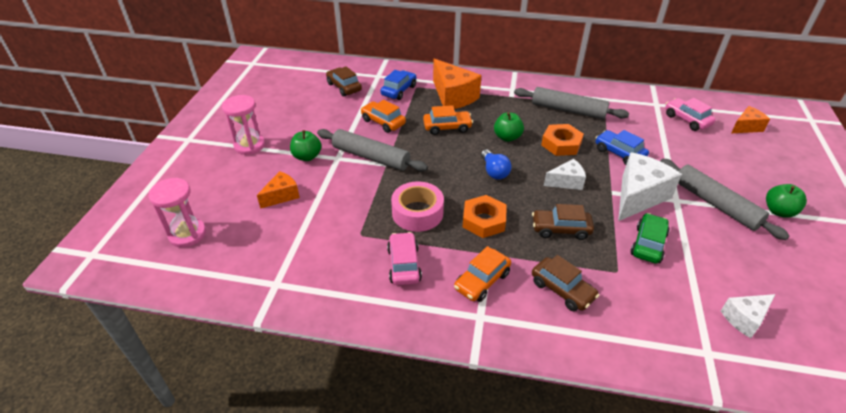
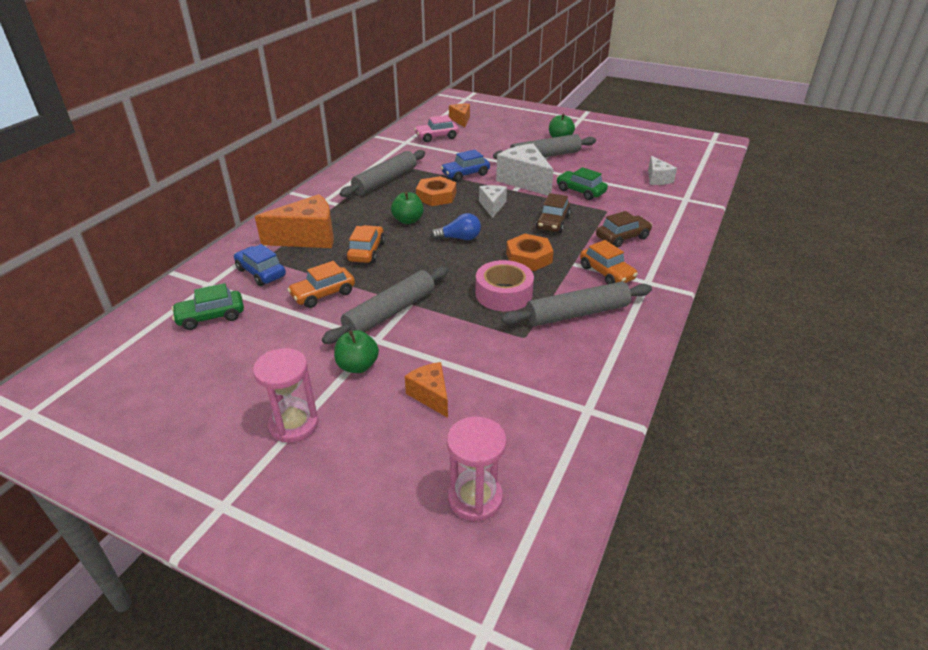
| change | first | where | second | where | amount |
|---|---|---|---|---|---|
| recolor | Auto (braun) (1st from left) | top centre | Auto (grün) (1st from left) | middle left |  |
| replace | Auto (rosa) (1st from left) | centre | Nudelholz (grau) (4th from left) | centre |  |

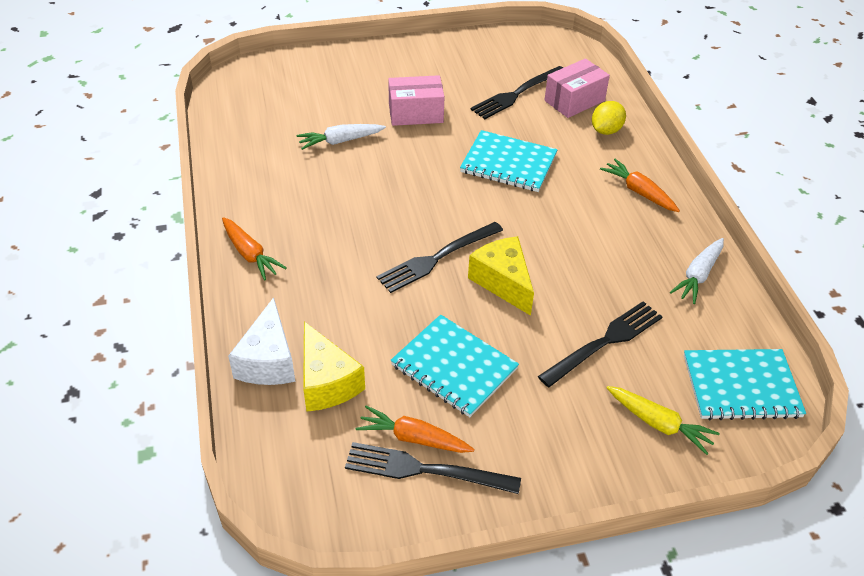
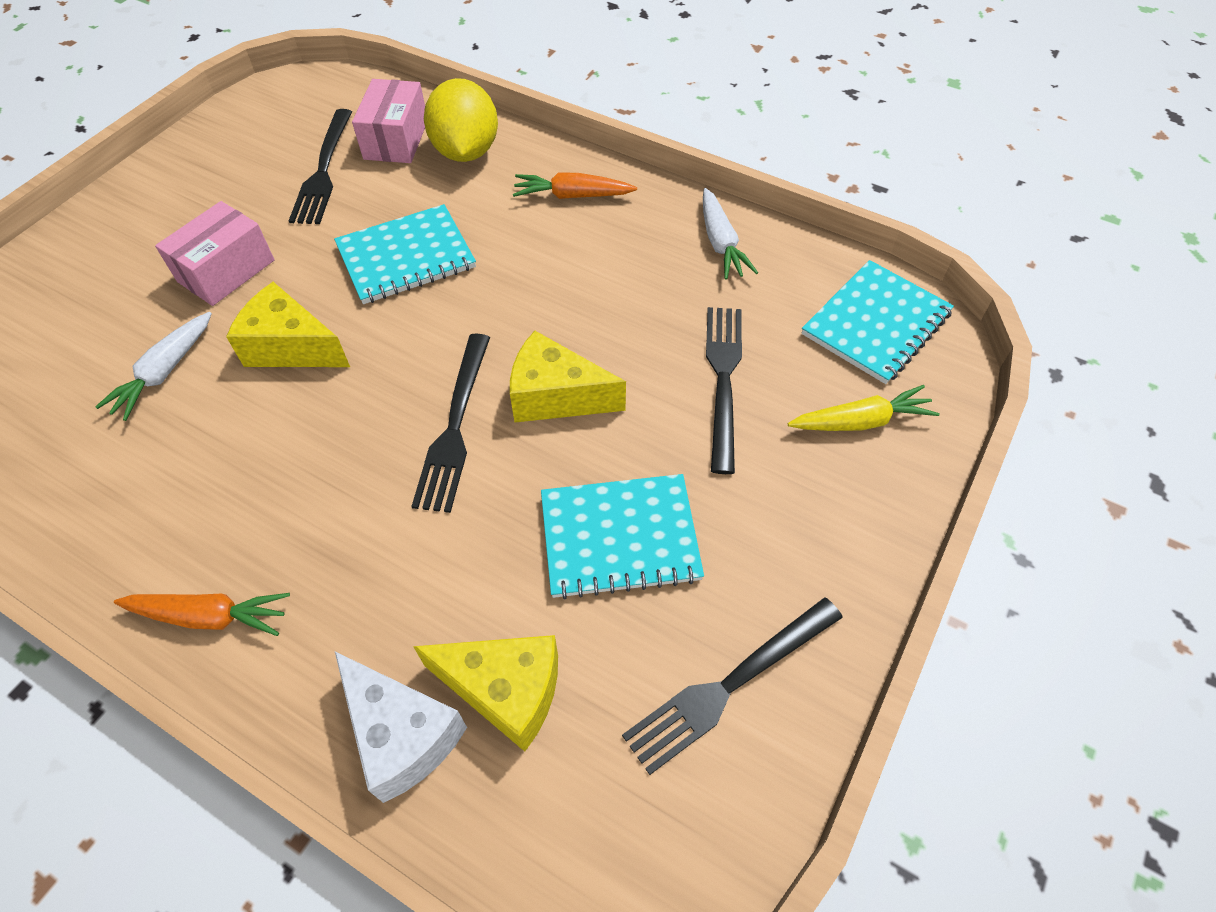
| change | first | where | second | where | amount |
|---|---|---|---|---|---|
| delete | Karotte (orange) (2nd from left) | bottom centre |  |  |  |
| resize | Zitrone (gelb) | top right |  | top centre | x1.64 |
| insert |  |  | Käse (gelb) (1st from left) | middle left |  |

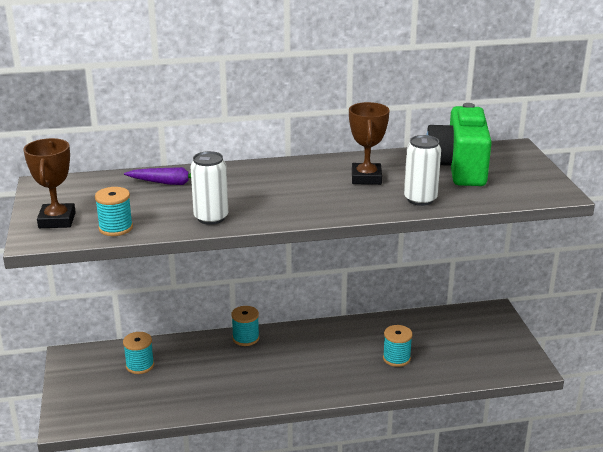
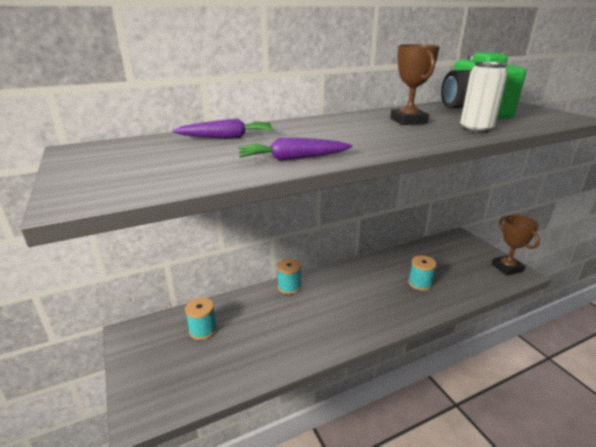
| change | first | where | second | where | amount |
|---|---|---|---|---|---|
| move | Pokal (braun) (1st from left in the first image) | middle left | Pokal (braun) (2nd from left) | middle right |  |
| delete | Garnrolle (türkis) (1st from left) | middle left |  |  |  |
| replace | Dose (weiß) (1st from left) | centre | Karotte (lila) (2nd from left) | centre |  |

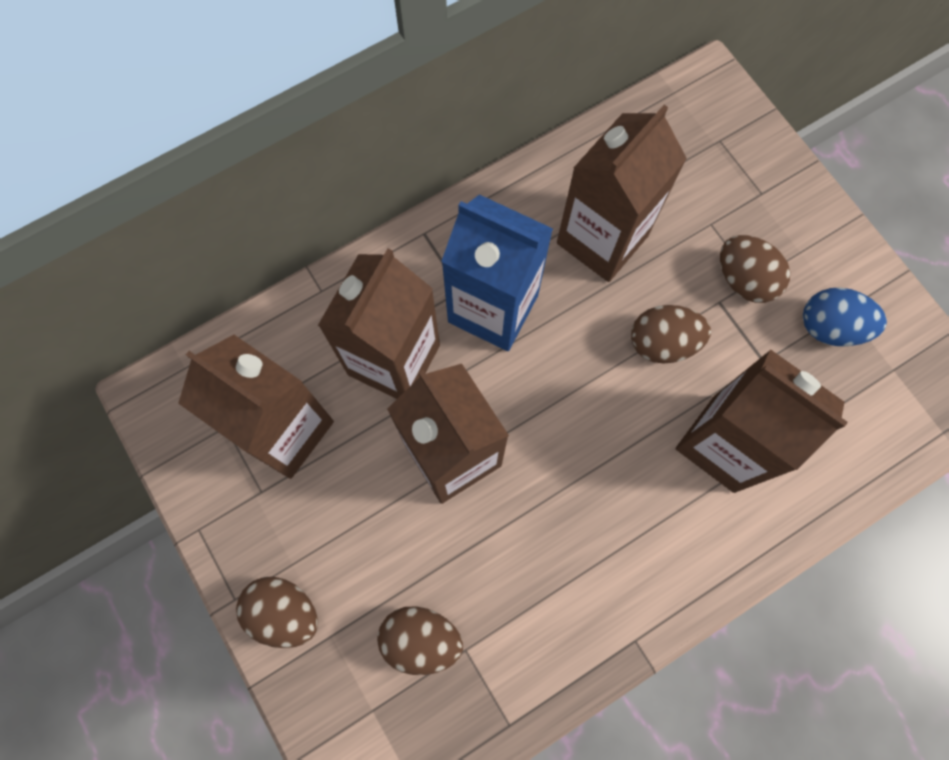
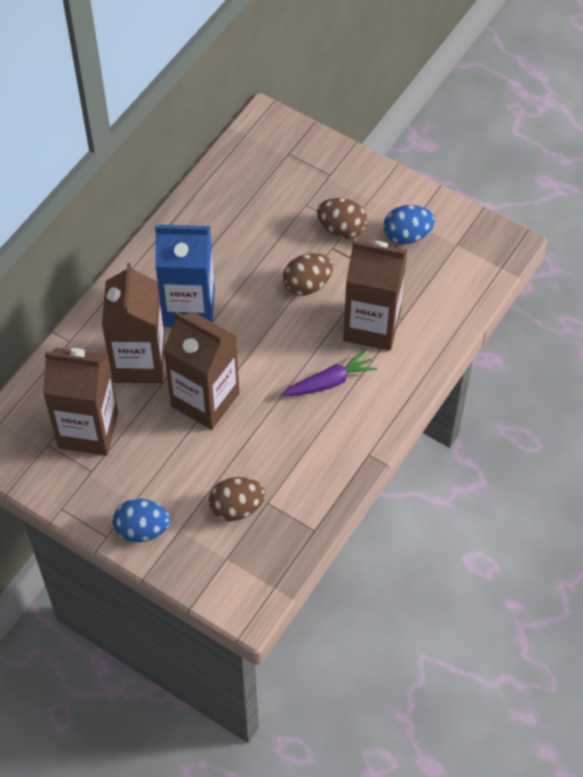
| change | first | where | second | where | amount |
|---|---|---|---|---|---|
| recolor | Ei (braun) (1st from left) | bottom left | Ei (blau) (1st from left) | bottom left |  |
| delete | Getränkekarton (braun) (4th from left) | top centre |  |  |  |
| insert |  |  | Karotte (lila) | centre |  |

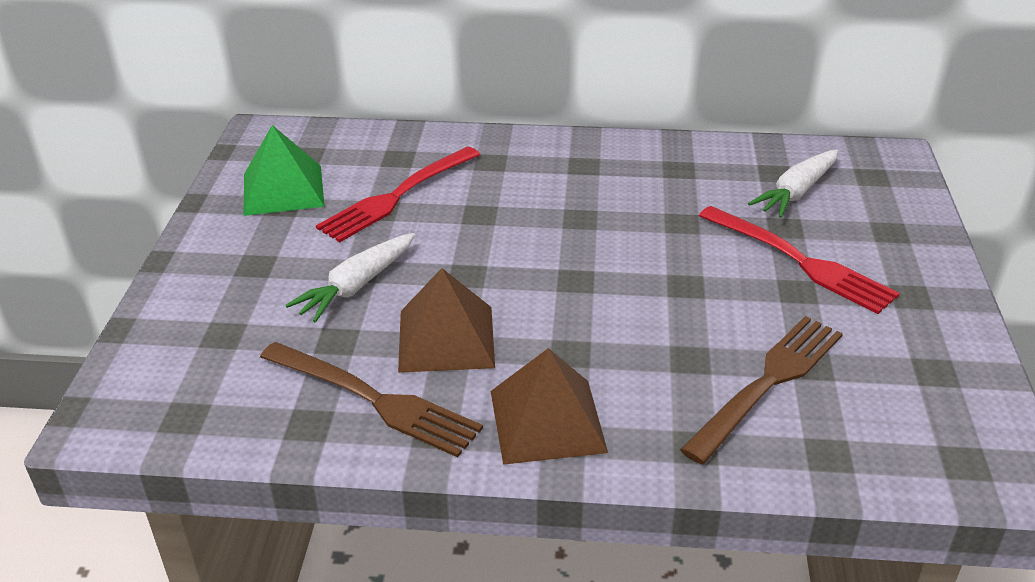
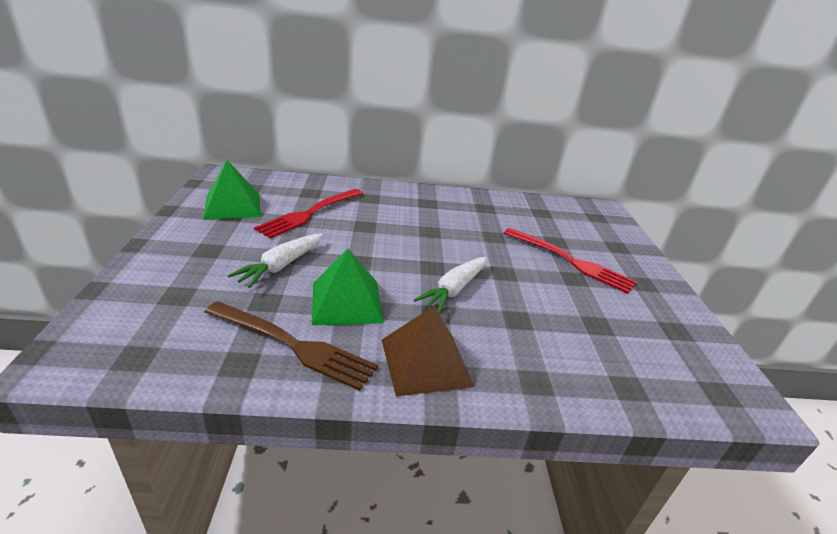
| change | first | where | second | where | amount |
|---|---|---|---|---|---|
| recolor | Pyramide (braun) (1st from left) | centre | Pyramide (grün) (2nd from left) | centre |  |
| delete | Gabel (braun) (2nd from left) | bottom right |  |  |  |
| move | Karotte (weiß) (2nd from left) | top right |  | centre |  |

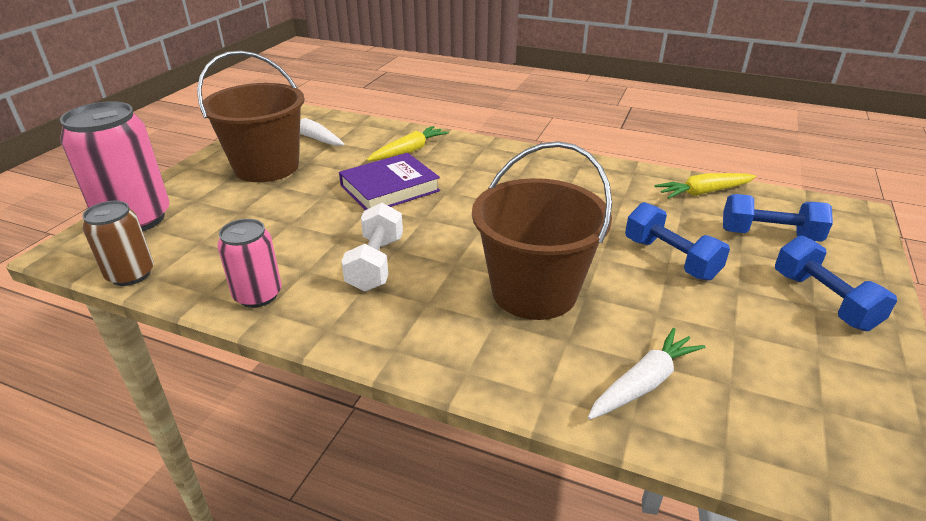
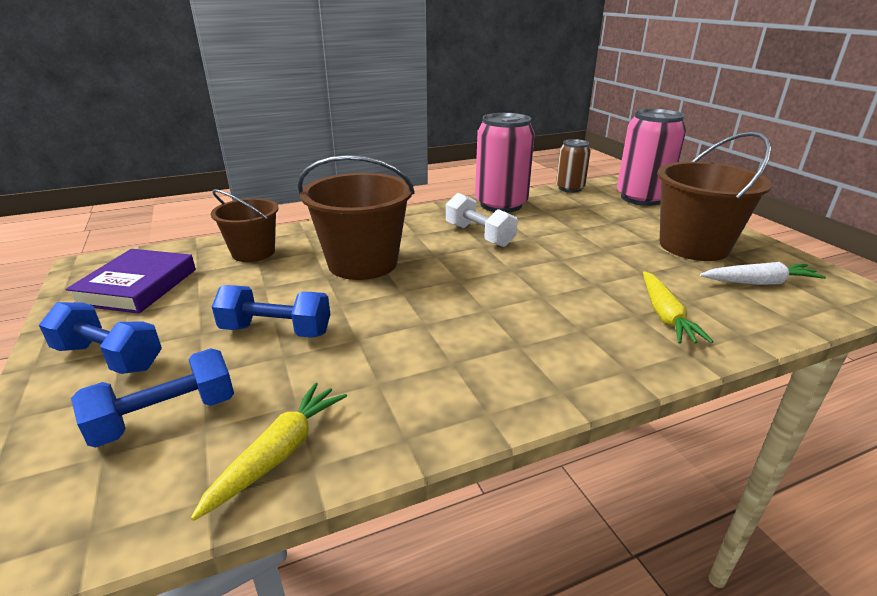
| change | first | where | second | where | amount |
|---|---|---|---|---|---|
| resize | Dose (rosa) (2nd from left in the first image) | middle left | Dose (rosa) (1st from left) | top centre | x1.70 |
| move | Buch (lila) | centre |  | middle left |  |
| replace | Karotte (weiß) (2nd from left) | bottom right | Eimer (braun) (1st from left) | middle left |  |

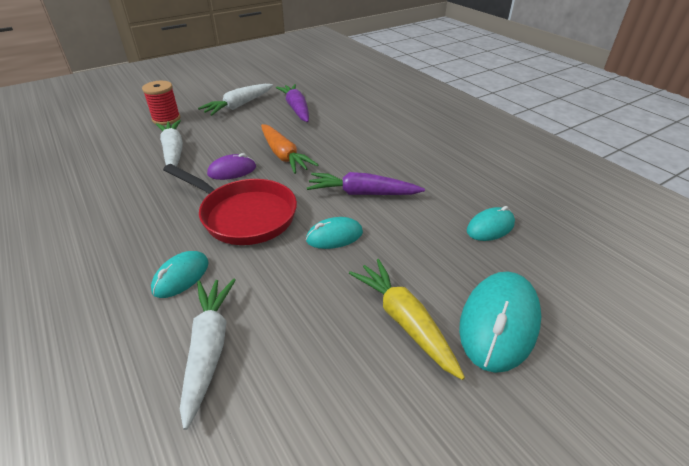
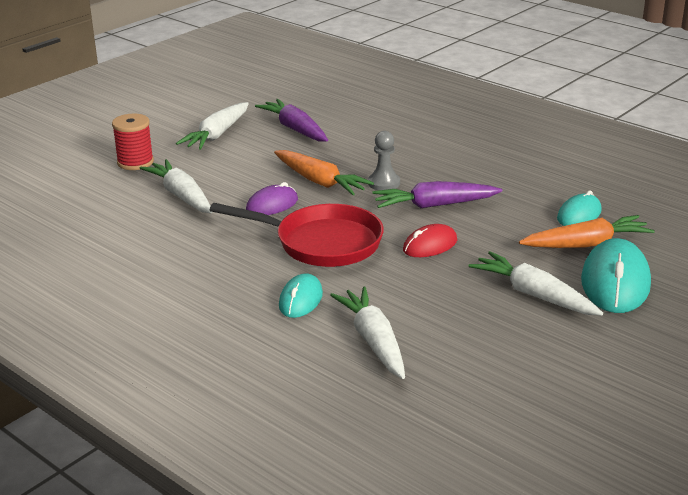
| change | first | where | second | where | amount |
|---|---|---|---|---|---|
| recolor | Computermaus (türkis) (2nd from left) | centre | Computermaus (rot) | centre |  |
| recolor | Karotte (gelb) | bottom centre | Karotte (weiß) (4th from left) | middle right |  |
| insert |  |  | Bauer (grau) | top centre |  |
| insert |  |  | Karotte (orange) (2nd from left) | middle right |  |

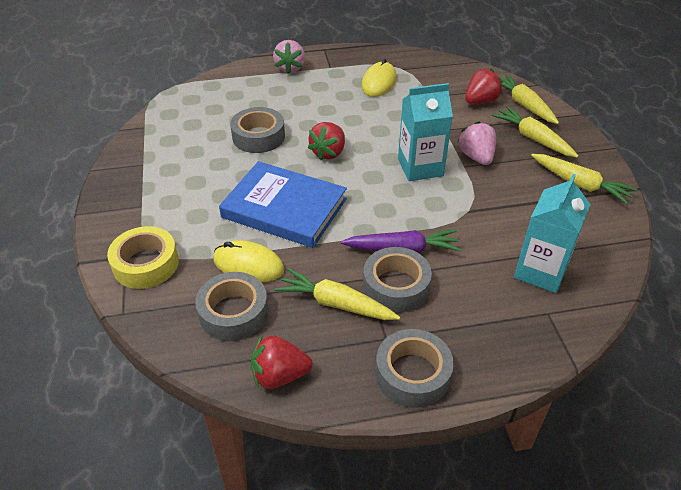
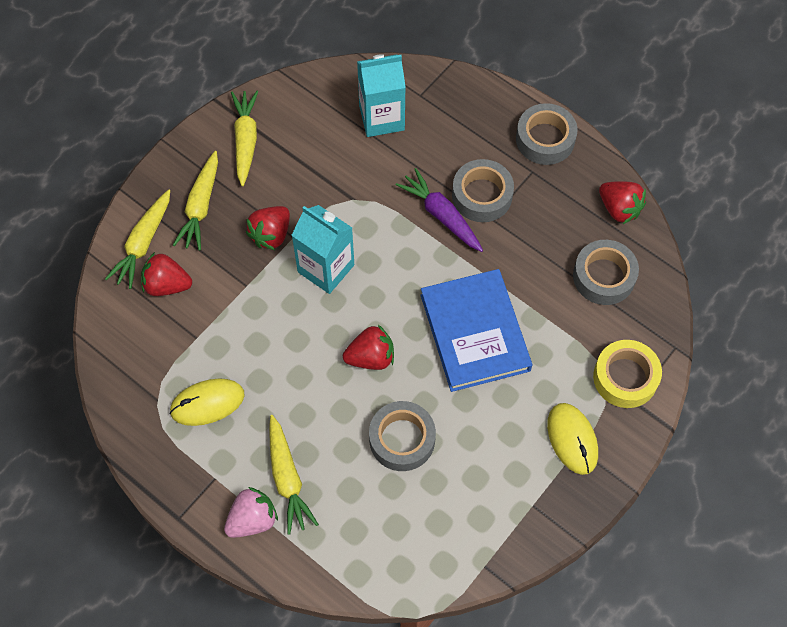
| change | first | where | second | where | amount |
|---|---|---|---|---|---|
| move | Computermaus (gelb) (1st from left in the first image) | centre | Computermaus (gelb) (2nd from left) | bottom right |  |
| move | Karotte (gelb) (1st from left in the first image) | centre | Karotte (gelb) (4th from left) | bottom centre |  |
| recolor | Erdbeere (rosa) (2nd from left) | top right | Erdbeere (rot) (2nd from left) | centre |  |

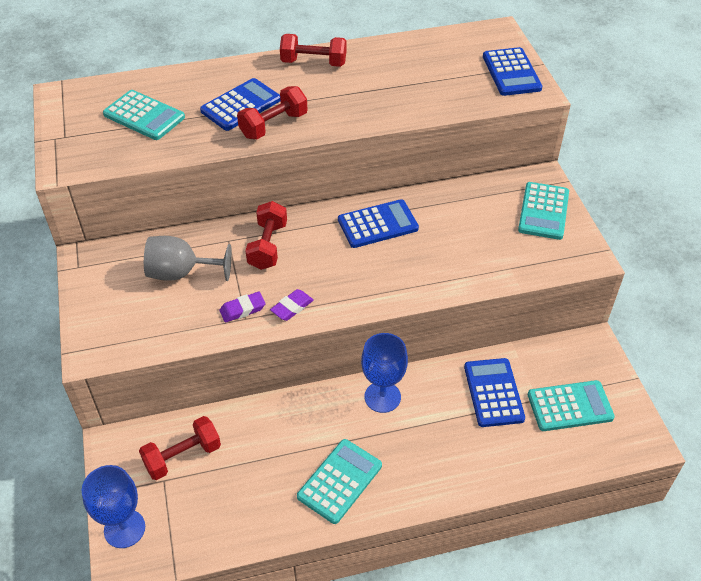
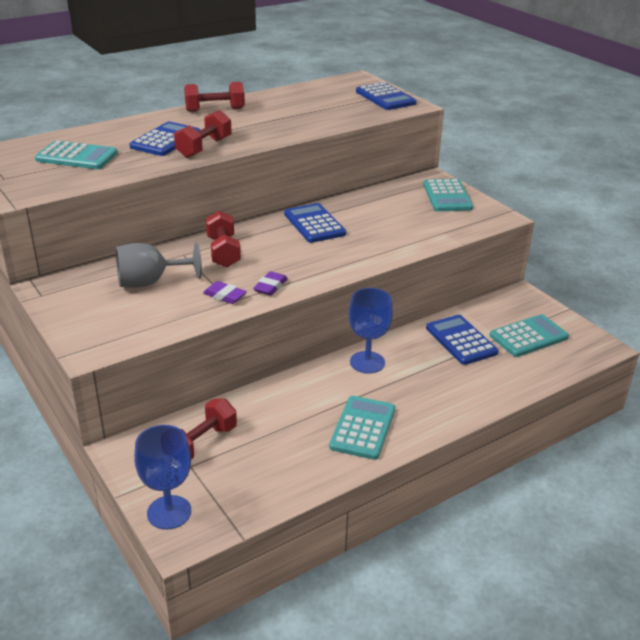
| change | first | where | second | where | amount |
|---|---|---|---|---|---|
| rotate | Radiergummi (lila) (1st from left) | centre |  | centre | 75 degrees clockwise |
| rotate | Taschenrechner (blau) (2nd from left) | centre |  | centre | 75 degrees counterclockwise |

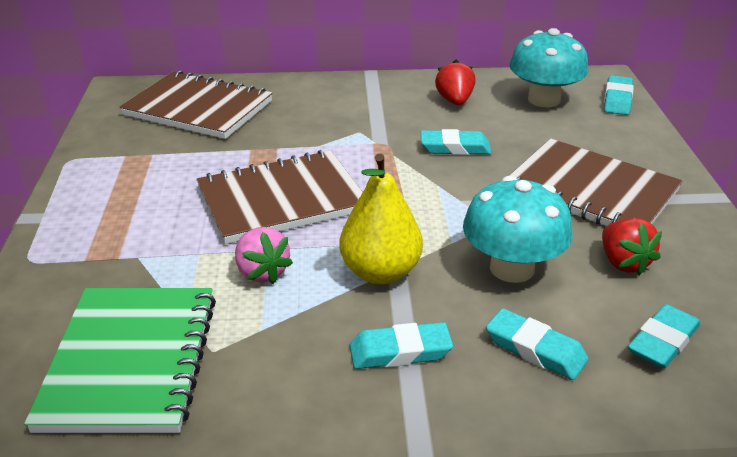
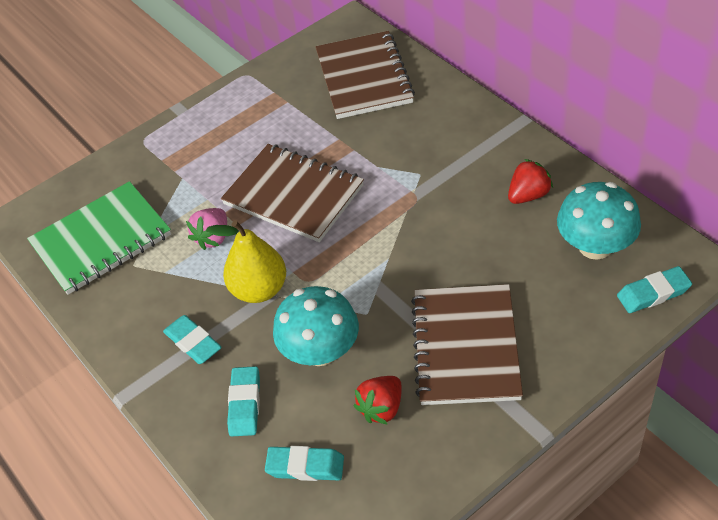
| change | first | where | second | where | amount |
|---|---|---|---|---|---|
| delete | Radiergummi (türkis) (2nd from left) | top centre |  |  |  |

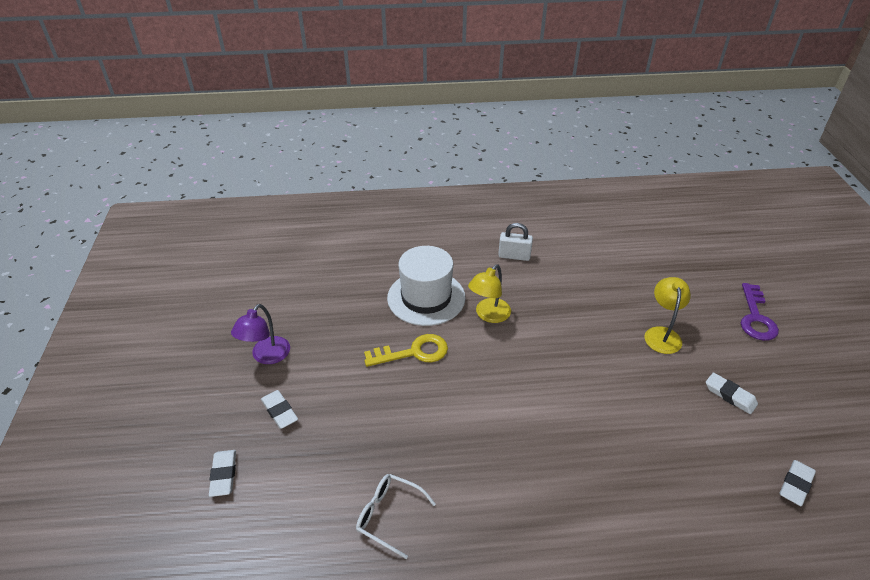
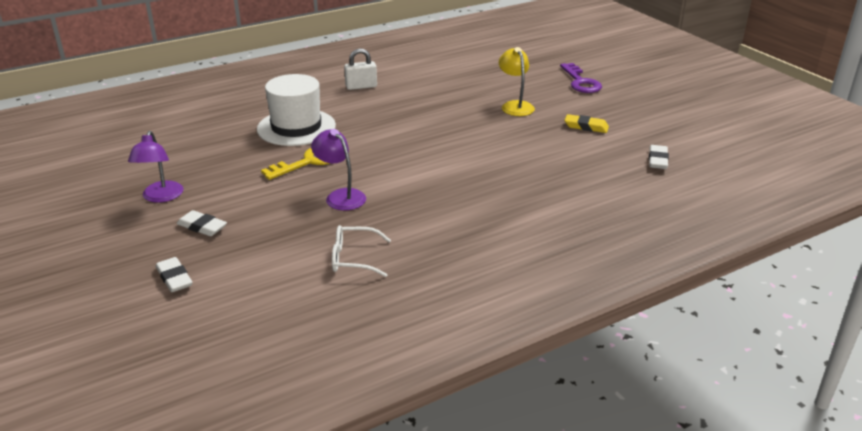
| change | first | where | second | where | amount |
|---|---|---|---|---|---|
| delete | Lampe (gelb) (1st from left) | centre |  |  |  |
| recolor | Radiergummi (weiß) (3rd from left) | bottom right | Radiergummi (gelb) | top right |  |
| insert |  |  | Lampe (lila) (2nd from left) | centre |  |

